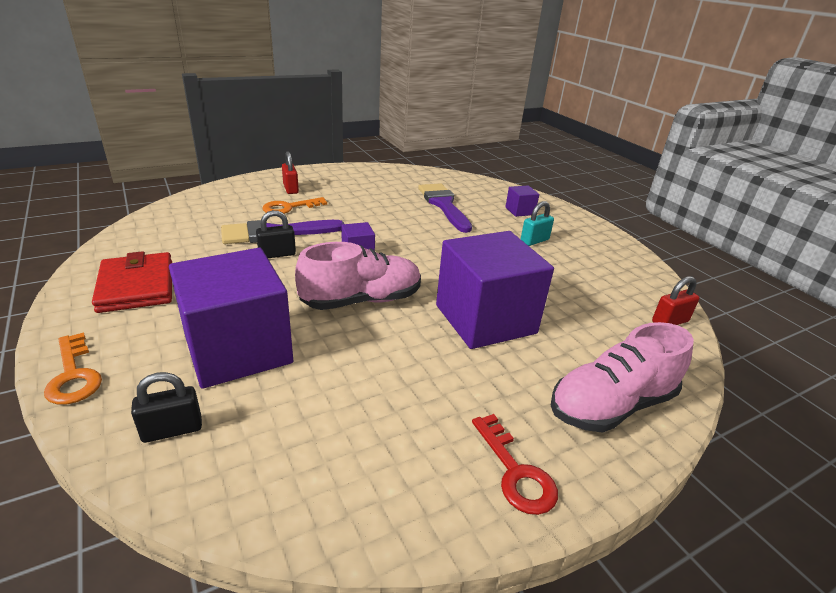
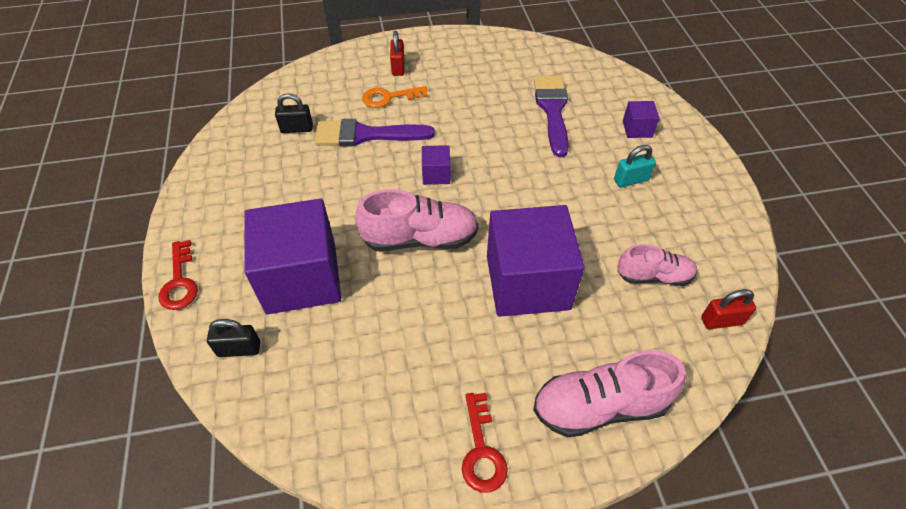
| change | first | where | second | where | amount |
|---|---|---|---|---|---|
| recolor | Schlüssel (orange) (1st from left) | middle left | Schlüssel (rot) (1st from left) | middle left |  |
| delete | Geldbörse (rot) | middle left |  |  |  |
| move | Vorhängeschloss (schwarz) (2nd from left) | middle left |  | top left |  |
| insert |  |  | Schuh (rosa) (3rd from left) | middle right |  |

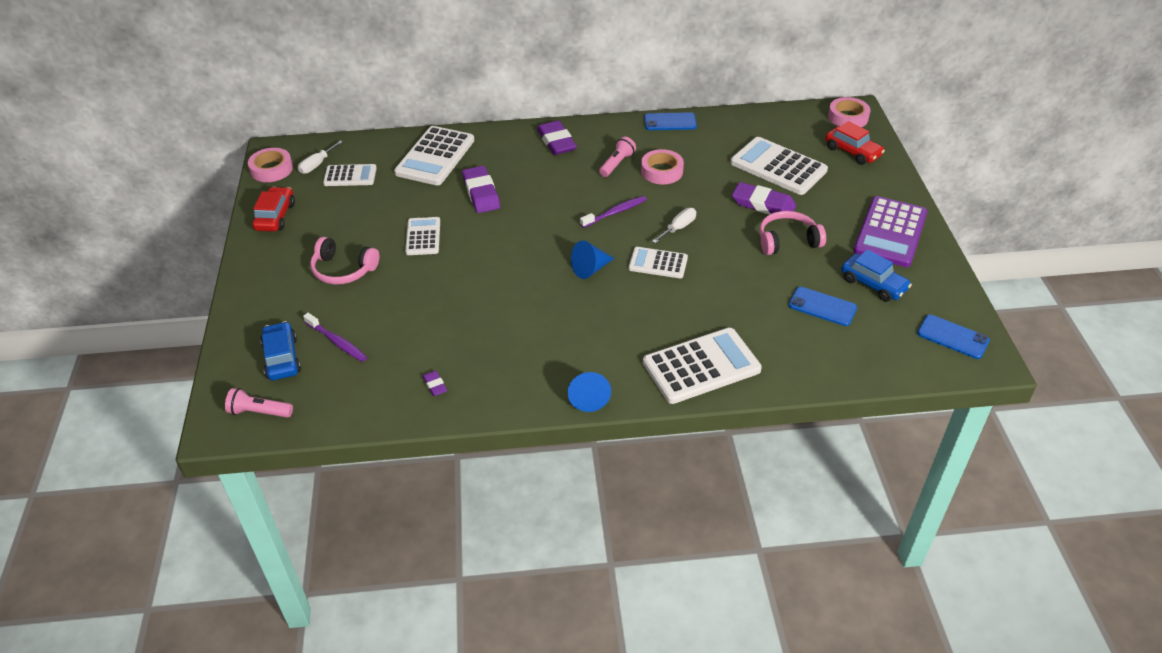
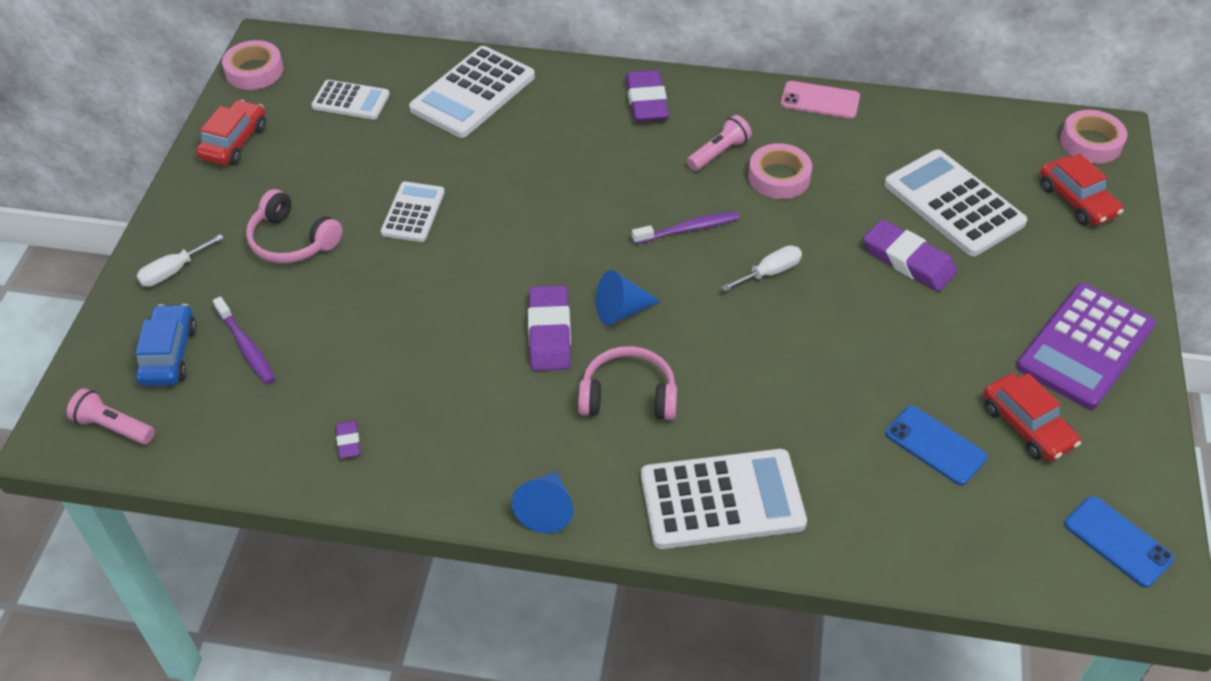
| change | first | where | second | where | amount |
|---|---|---|---|---|---|
| move | Schraubenzieher (weiß) (1st from left) | top left |  | middle left |  |
| move | Radiergummi (lila) (2nd from left) | top centre |  | centre |  |
| delete | Taschenrechner (weiß) (4th from left) | centre |  |  |  |
| recolor | Handy (blau) (1st from left) | top centre | Handy (rosa) | top right |  |
| move | Kopfhörer (rosa) (2nd from left) | middle right |  | centre |  |
| recolor | Auto (blau) (2nd from left) | middle right | Auto (rot) (2nd from left) | middle right |  |

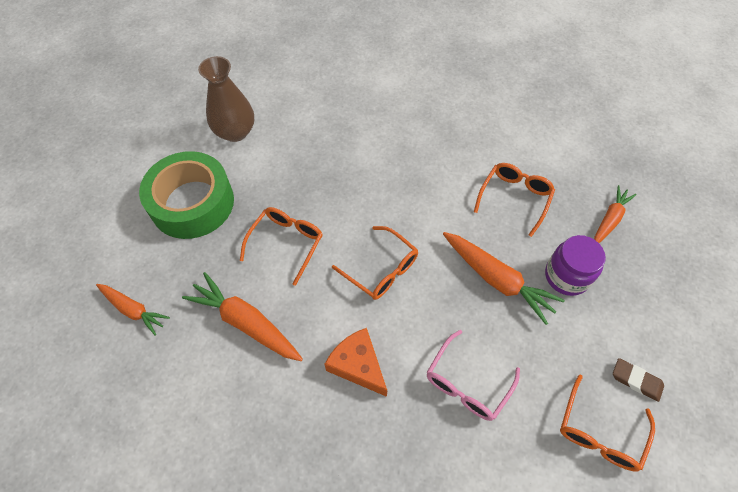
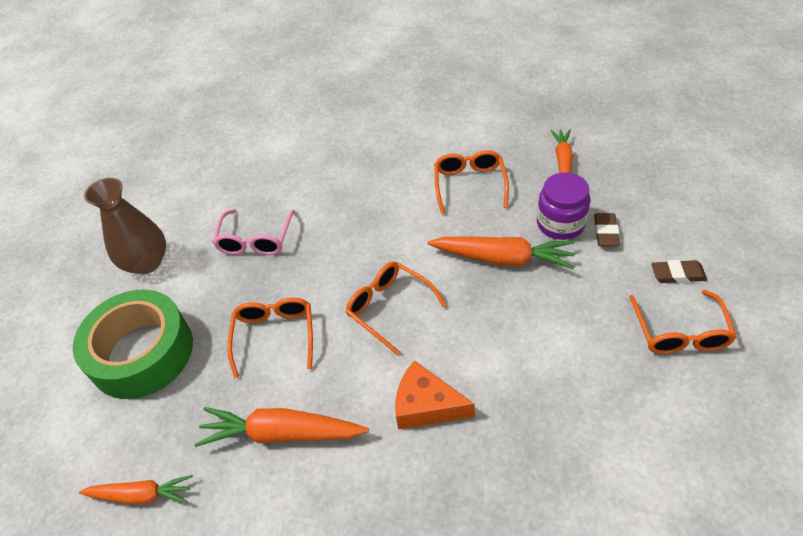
| change | first | where | second | where | amount |
|---|---|---|---|---|---|
| rotate | Brille (orange) (2nd from left) | centre |  | centre | 150 degrees counterclockwise |
| move | Brille (rosa) | bottom centre |  | middle left |  |
| insert |  |  | Radiergummi (braun) (1st from left) | middle right |  |

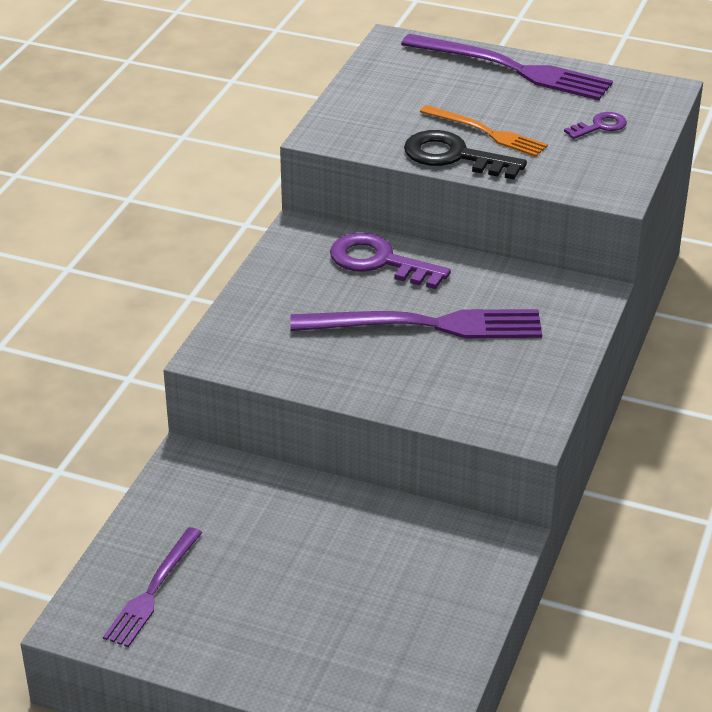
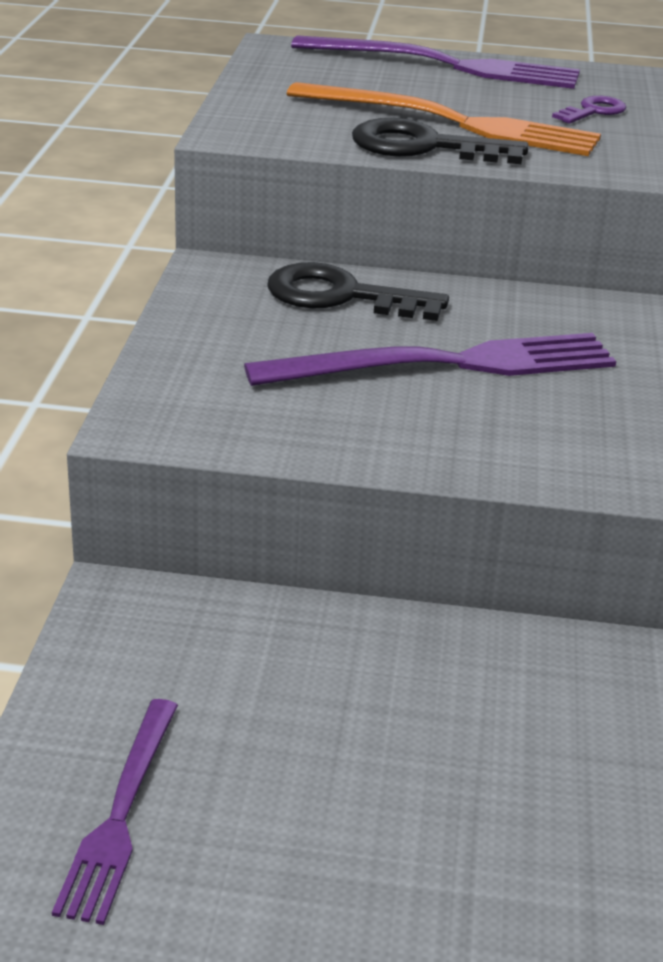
| change | first | where | second | where | amount |
|---|---|---|---|---|---|
| recolor | Schlüssel (lila) (1st from left) | centre | Schlüssel (schwarz) (1st from left) | top centre |  |
| resize | Gabel (orange) | top right |  | top right | x1.67 |

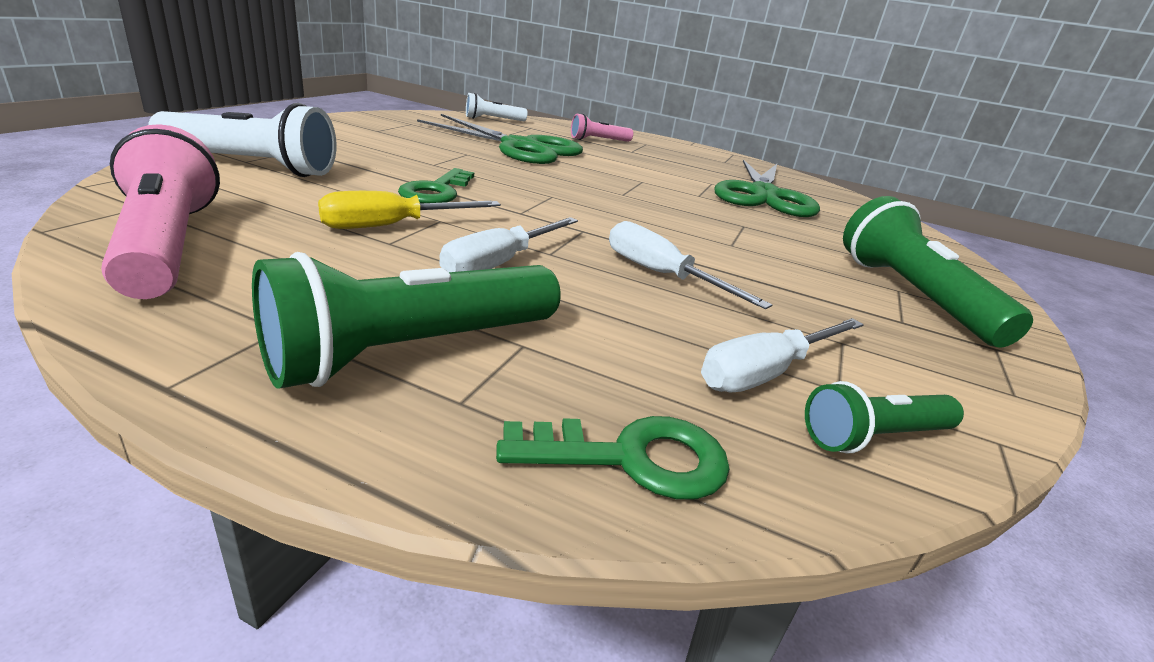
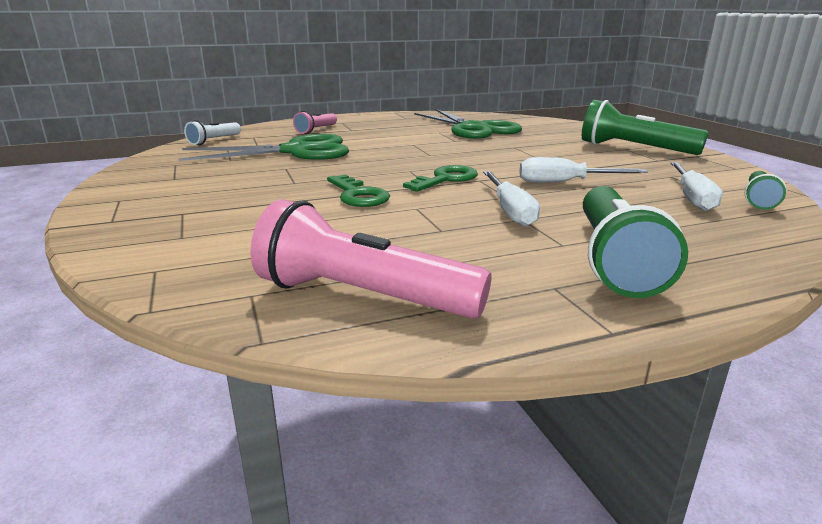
| change | first | where | second | where | amount |
|---|---|---|---|---|---|
| delete | Taschenlampe (weiß) (1st from left) | top left |  |  |  |
| delete | Schraubenzieher (gelb) | top centre |  |  |  |
| move | Schlüssel (grün) (2nd from left) | bottom centre |  | centre |  |

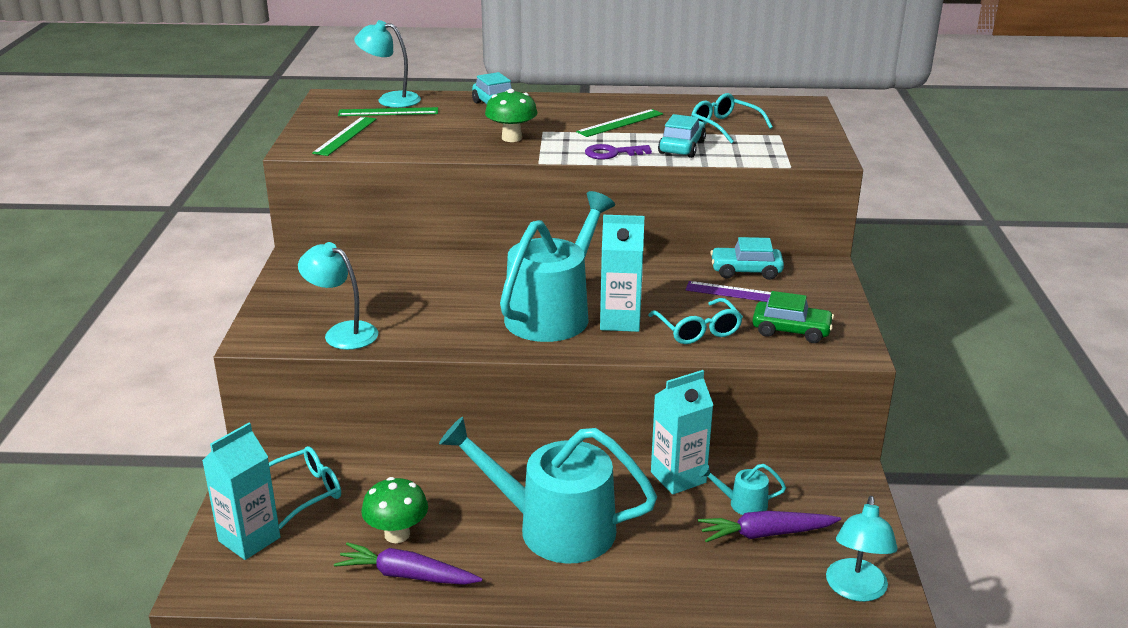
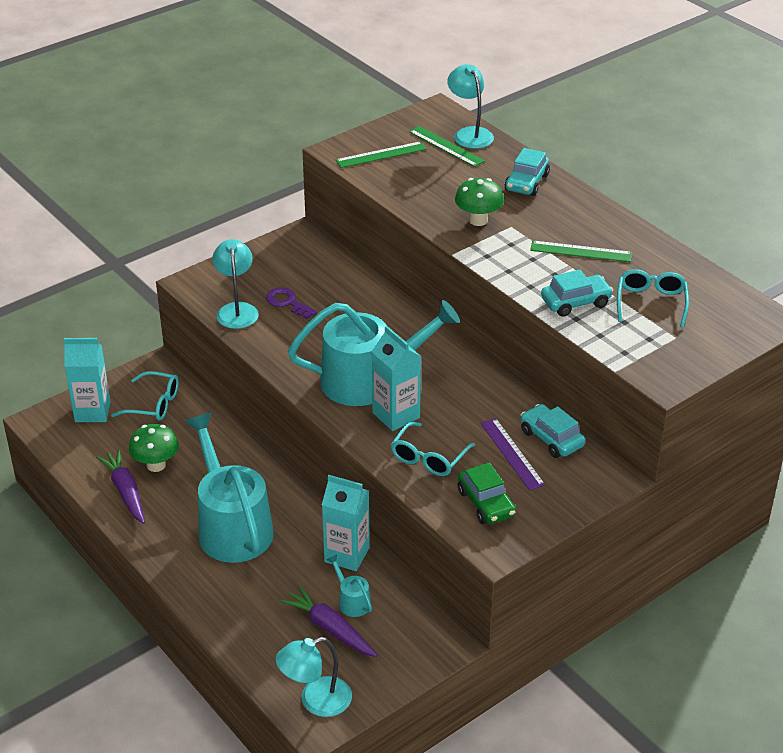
| change | first | where | second | where | amount |
|---|---|---|---|---|---|
| move | Schlüssel (lila) | top centre |  | centre |  |

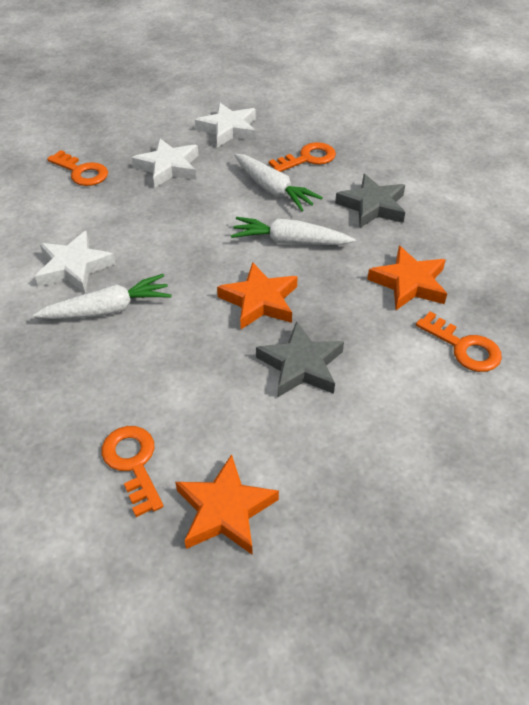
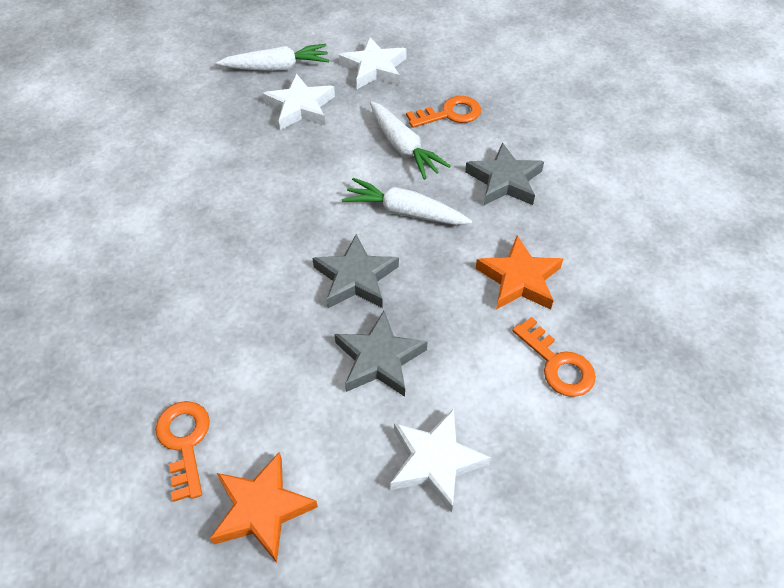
| change | first | where | second | where | amount |
|---|---|---|---|---|---|
| move | Karotte (weiß) (1st from left) | middle left |  | top centre |  |
| move | Stern (weiß) (1st from left in the first image) | middle left | Stern (weiß) (3rd from left) | bottom centre |  |
| delete | Schlüssel (orange) (1st from left) | top left |  |  |  |
| recolor | Stern (orange) (2nd from left) | centre | Stern (grau) (1st from left) | centre |  |

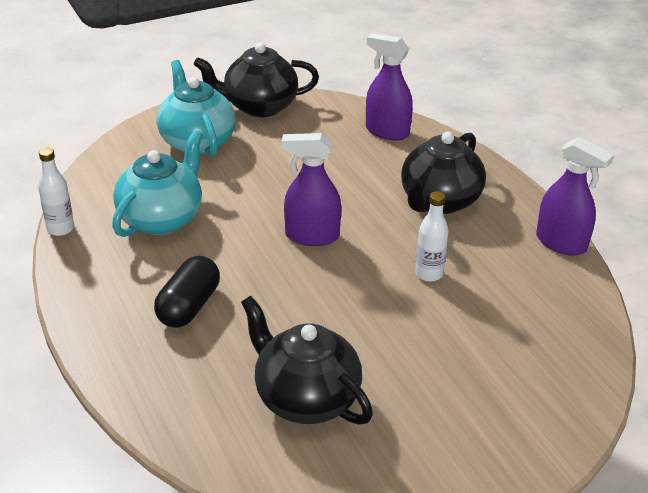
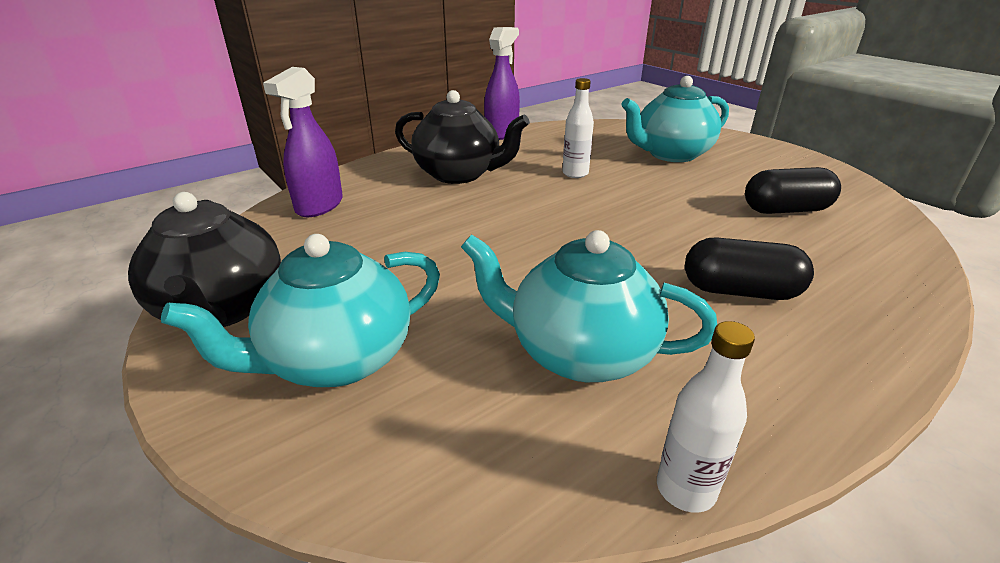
| change | first | where | second | where | amount |
|---|---|---|---|---|---|
| replace | Teekanne (schwarz) (2nd from left) | bottom centre | Kapsel (schwarz) (2nd from left) | middle right |  |
| delete | Sprühflasche (lila) (1st from left) | centre |  |  |  |
| insert |  |  | Teekanne (türkis) (3rd from left) | top right |  |

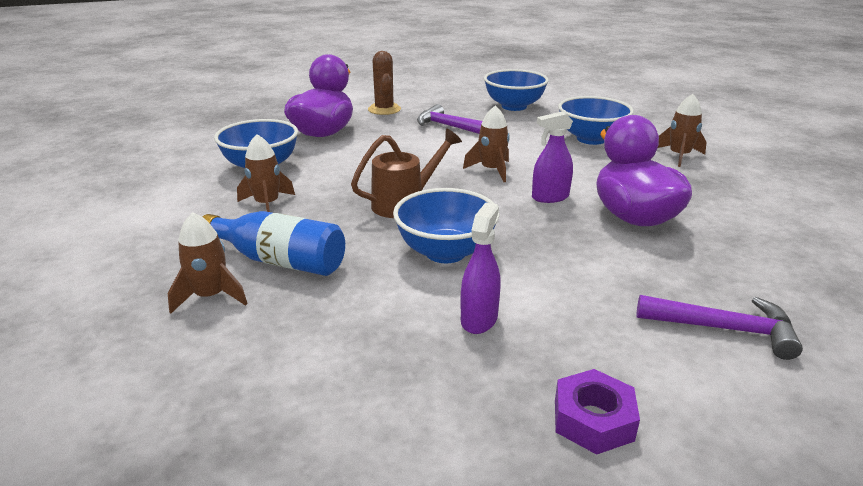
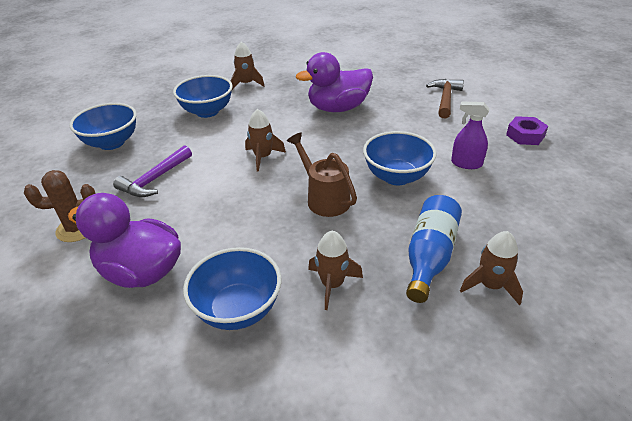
| change | first | where | second | where | amount |
|---|---|---|---|---|---|
| delete | Sprühflasche (lila) (2nd from left) | top centre |  |  |  |
| recolor | Hammer (lila) (2nd from left) | bottom right | Hammer (braun) | top right |  |

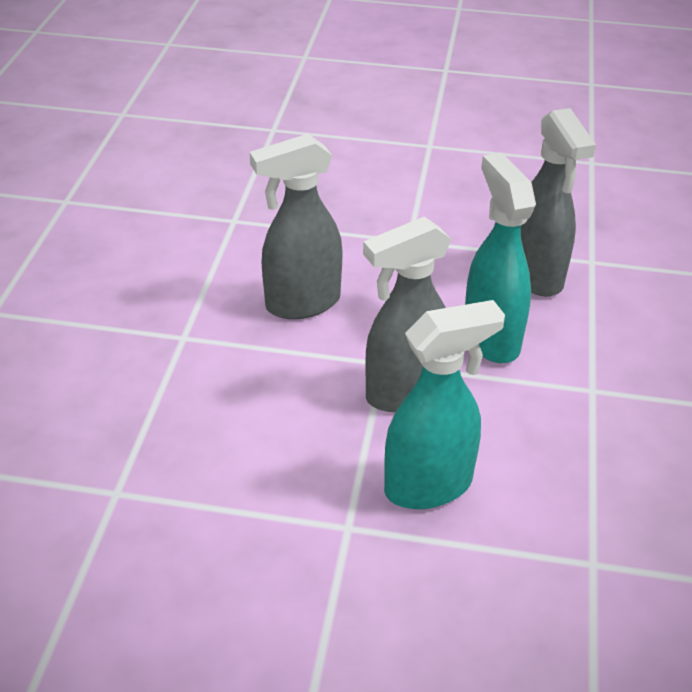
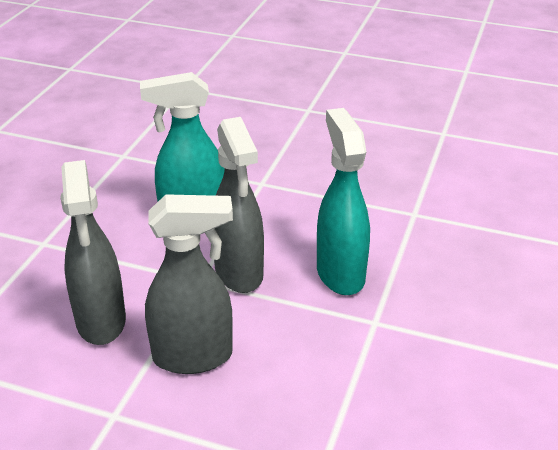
| change | first | where | second | where | amount |
|---|---|---|---|---|---|
| move | Sprühflasche (grau) (3rd from left in the first image) | top right | Sprühflasche (grau) (2nd from left) | centre |  |

